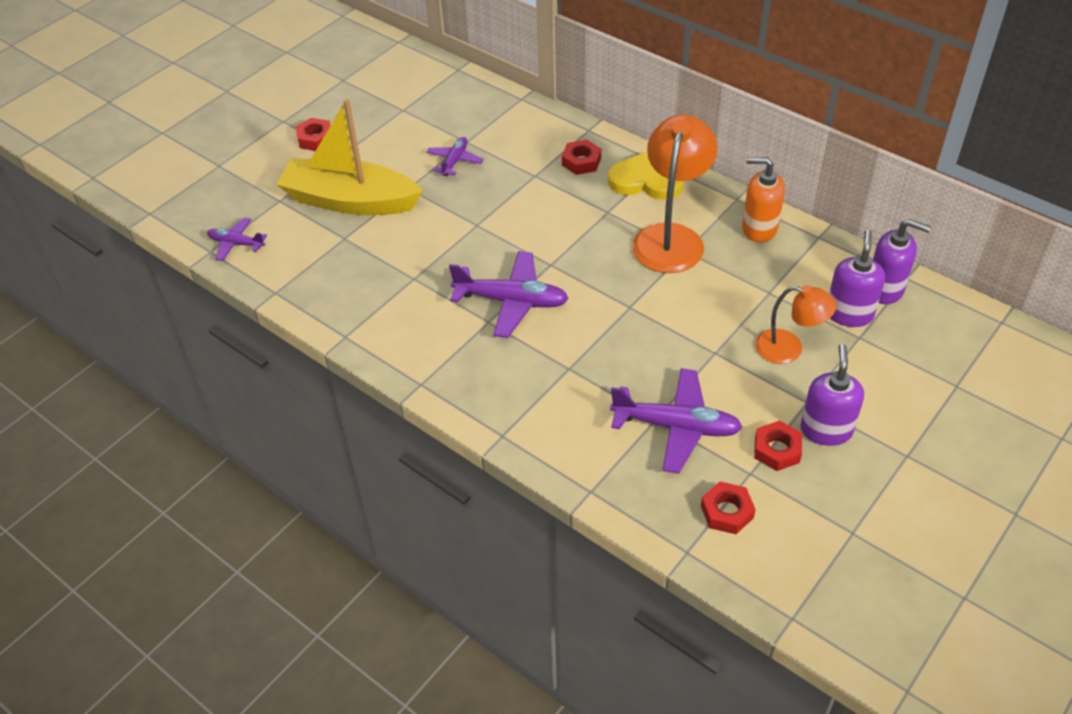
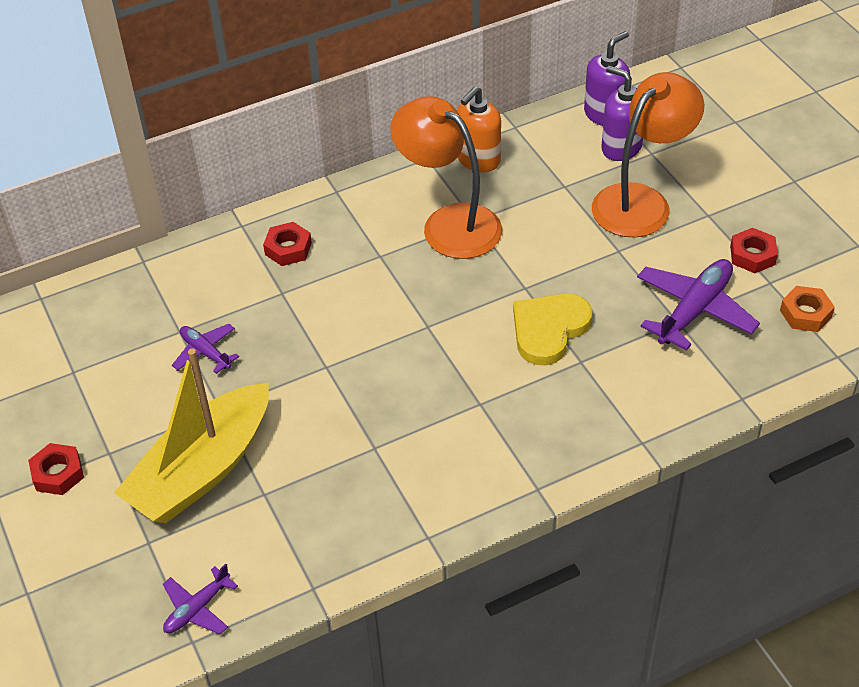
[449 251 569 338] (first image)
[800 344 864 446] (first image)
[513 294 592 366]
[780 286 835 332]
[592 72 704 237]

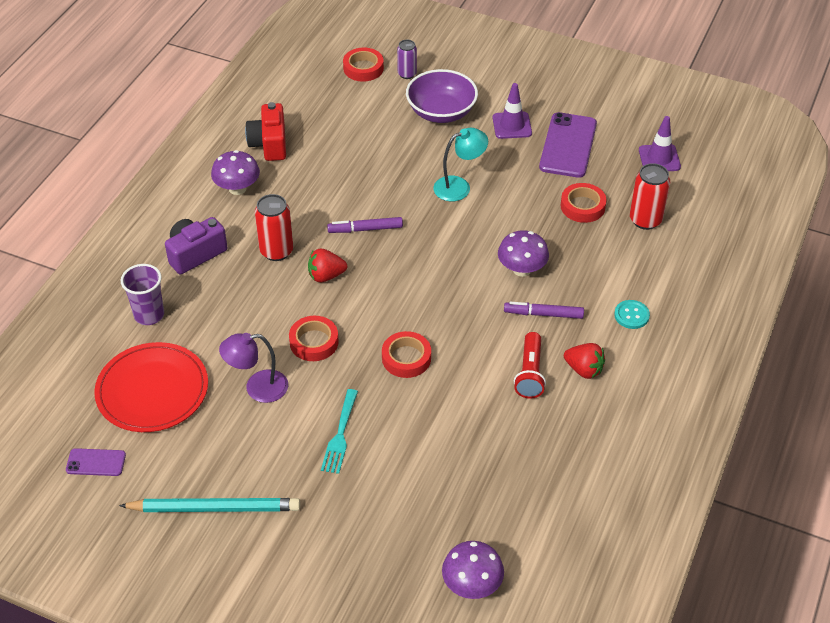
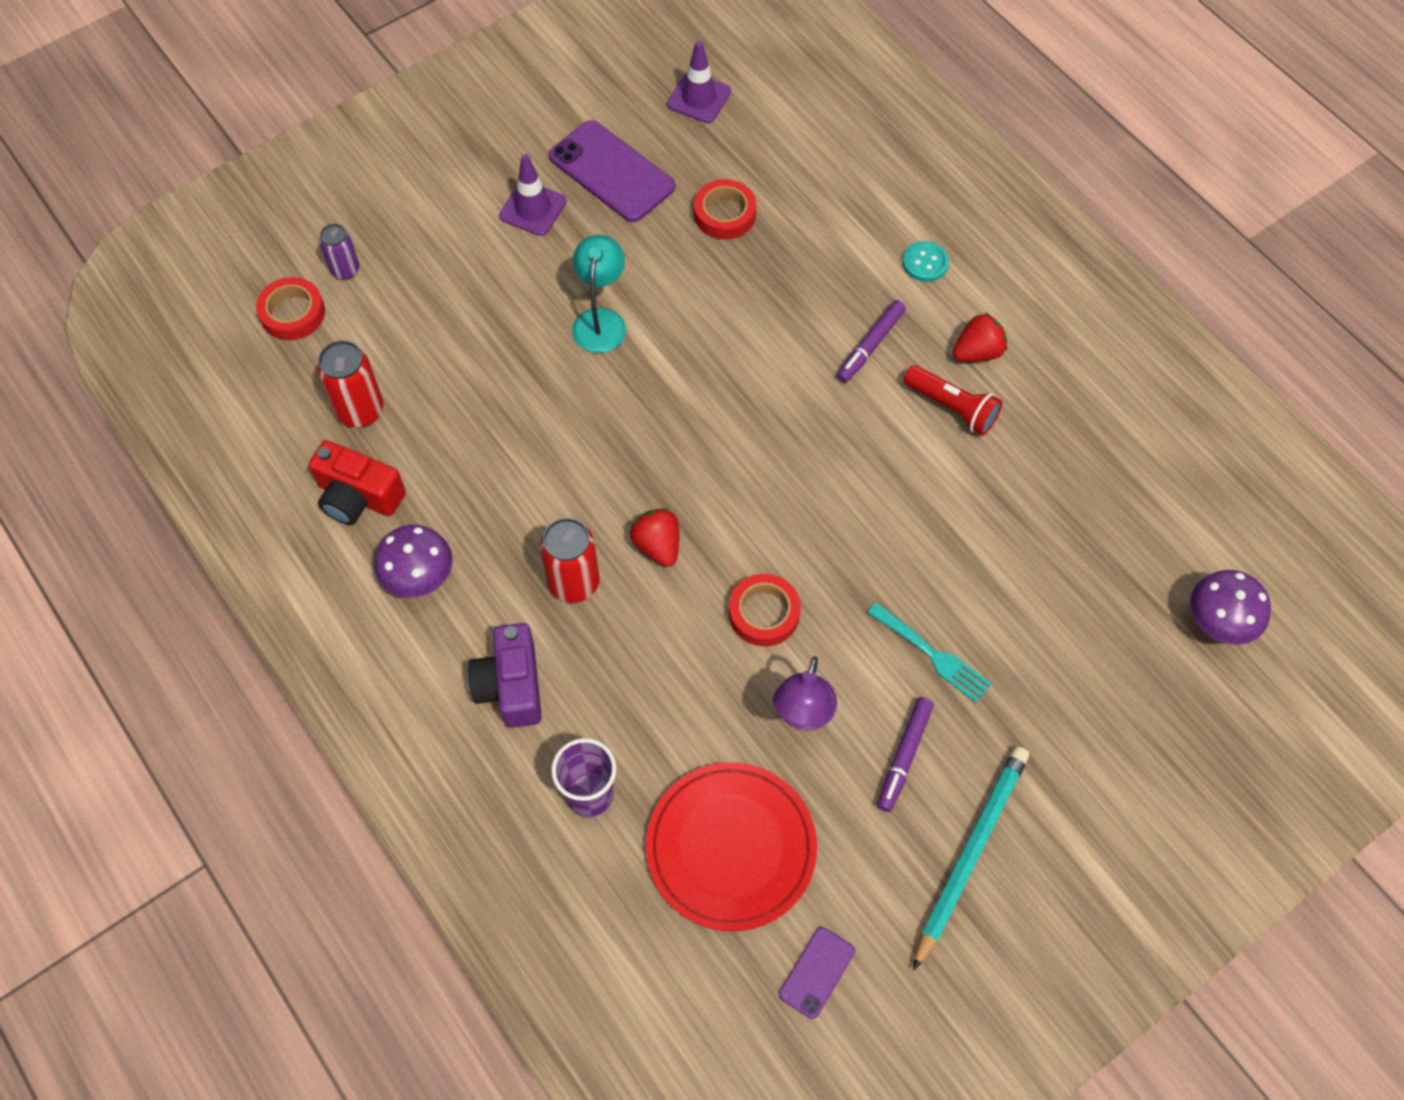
[382 331 431 378] (first image)
[406 69 478 123] (first image)
[498 230 549 277] (first image)
[877 697 934 812]
[317 340 383 428]
[630 508 679 567]

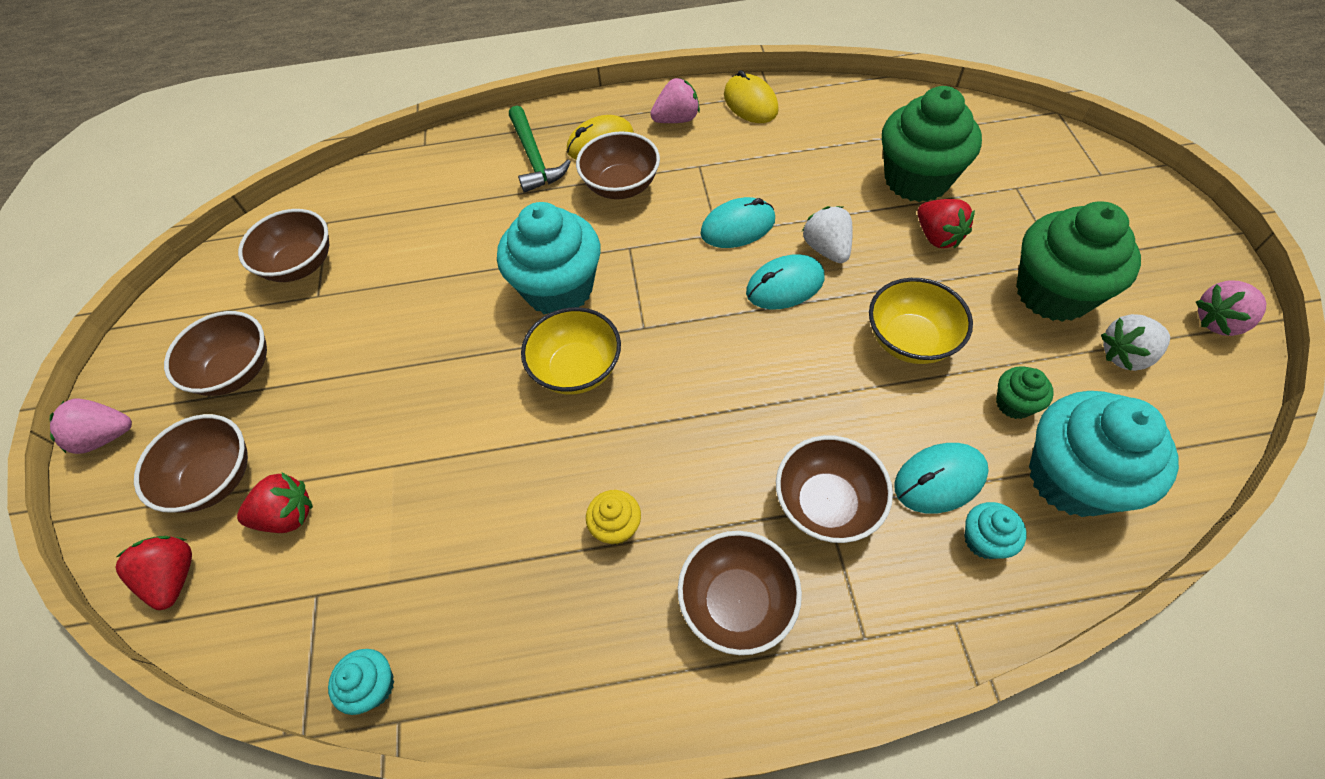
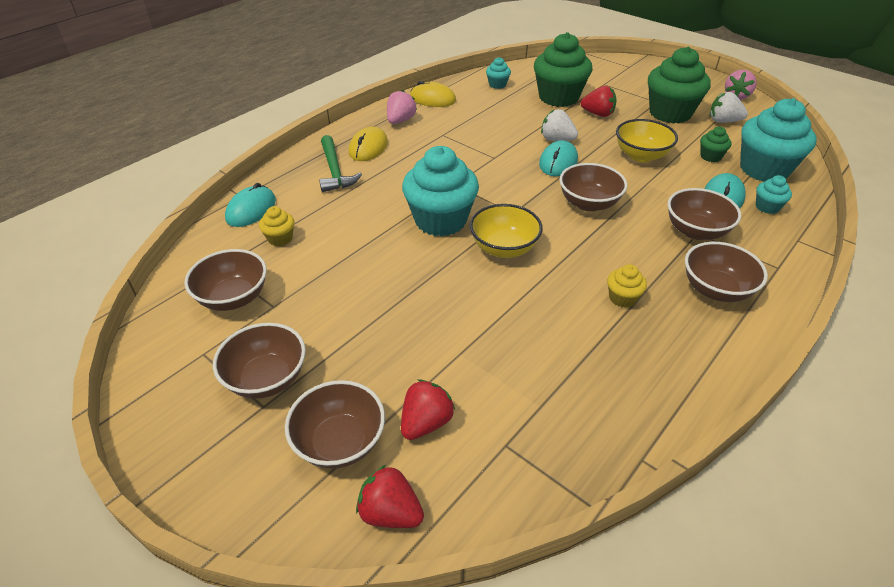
[50 398 132 454] (first image)
[259 206 294 246]
[486 57 511 89]
[559 163 627 212]
[225 183 276 227]
[319 135 362 192]
[710 92 748 123]

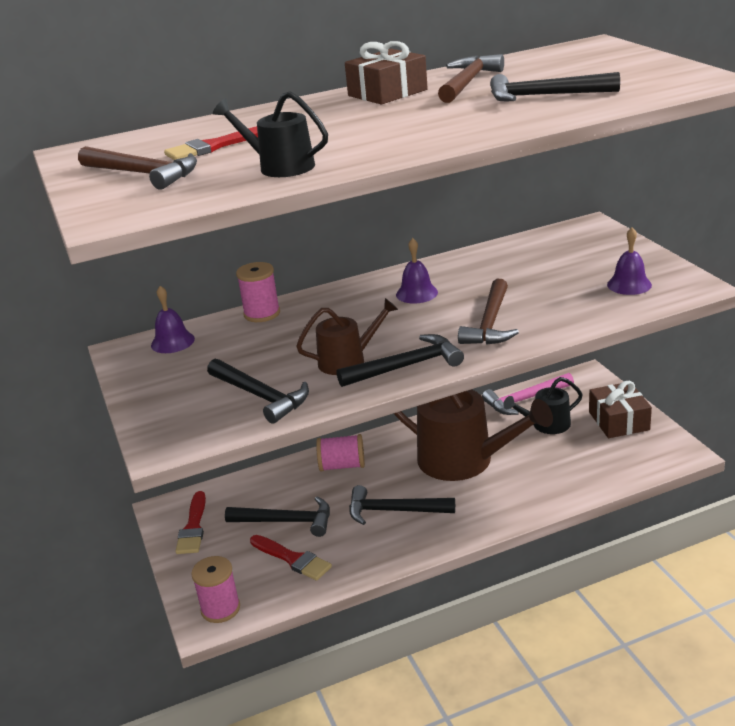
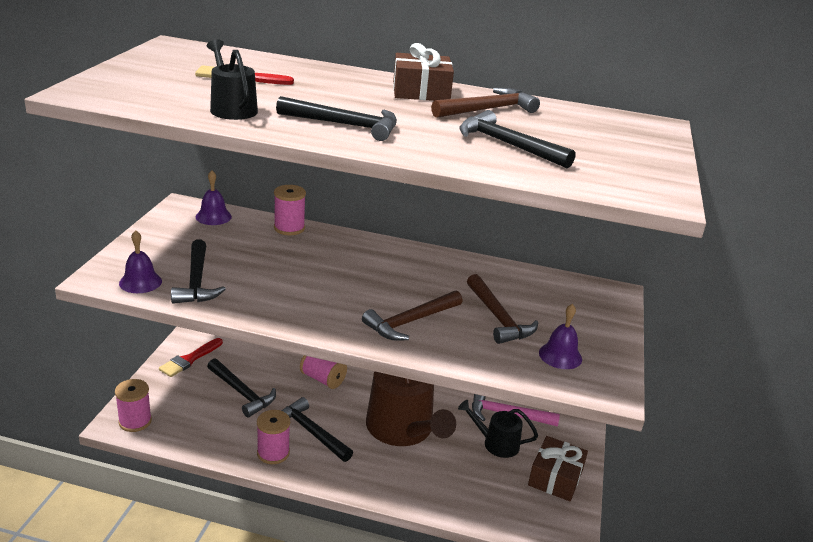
[250 535 332 581] (first image)
[296 298 398 375] (first image)
[257 410 290 464]
[467 274 538 344]
[276 96 397 141]
[119 230 162 293]

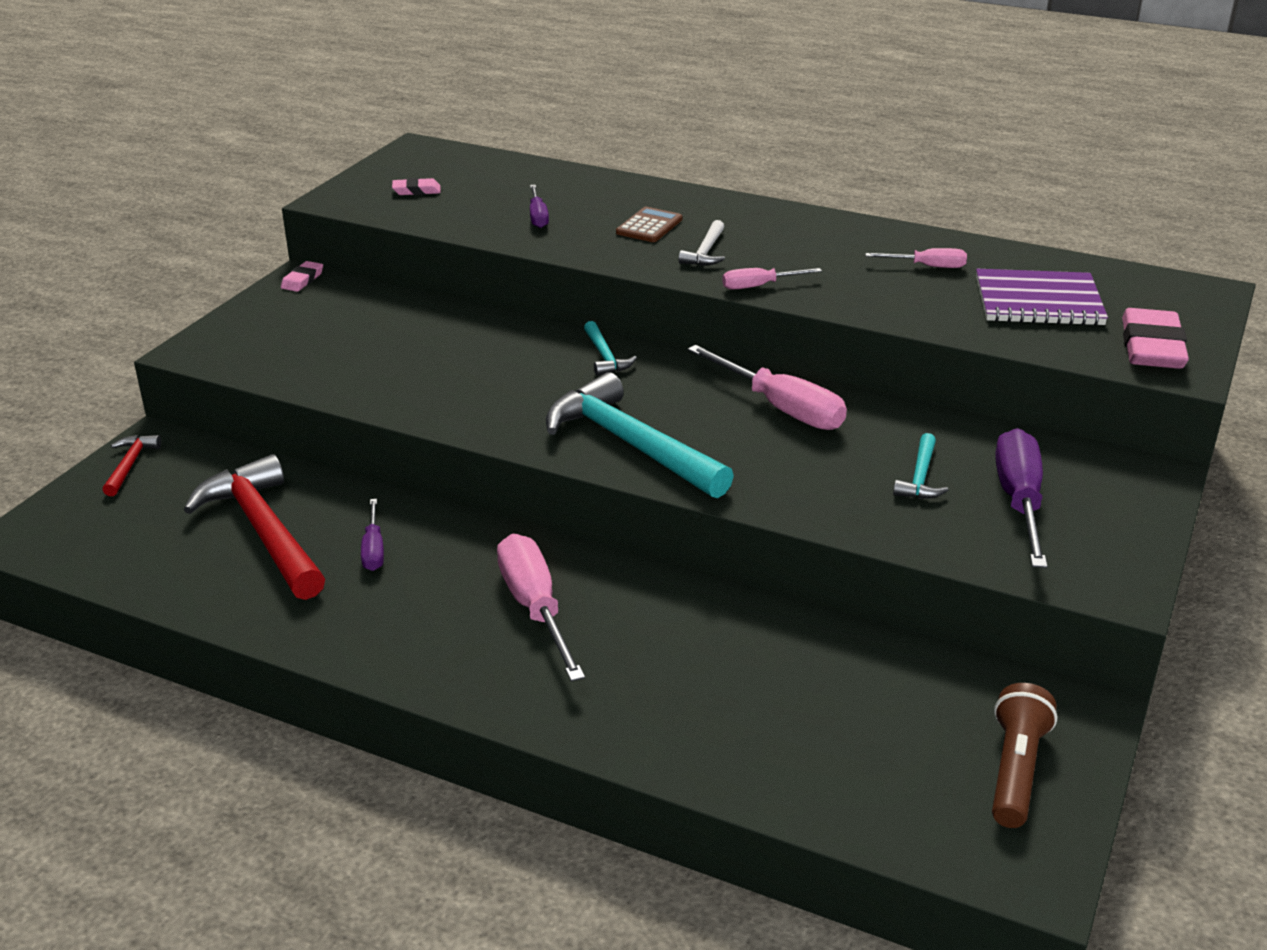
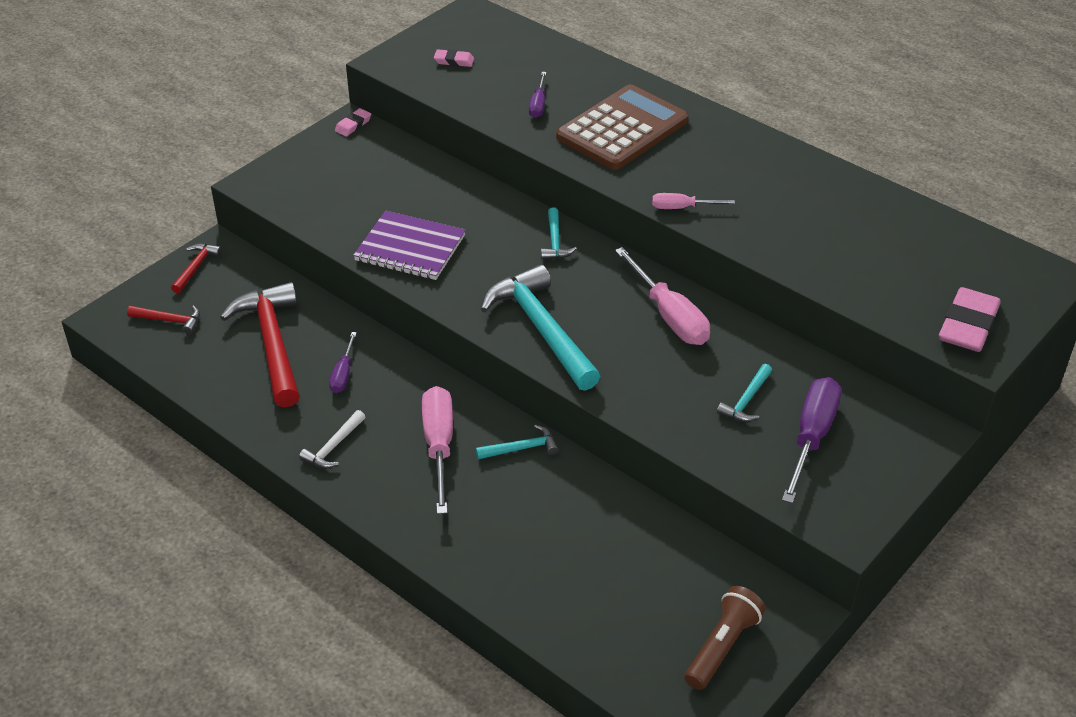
[866 248 967 268] (first image)
[127 305 200 334]
[476 425 559 460]
[299 410 365 469]
[353 211 466 280]
[556 84 689 170]

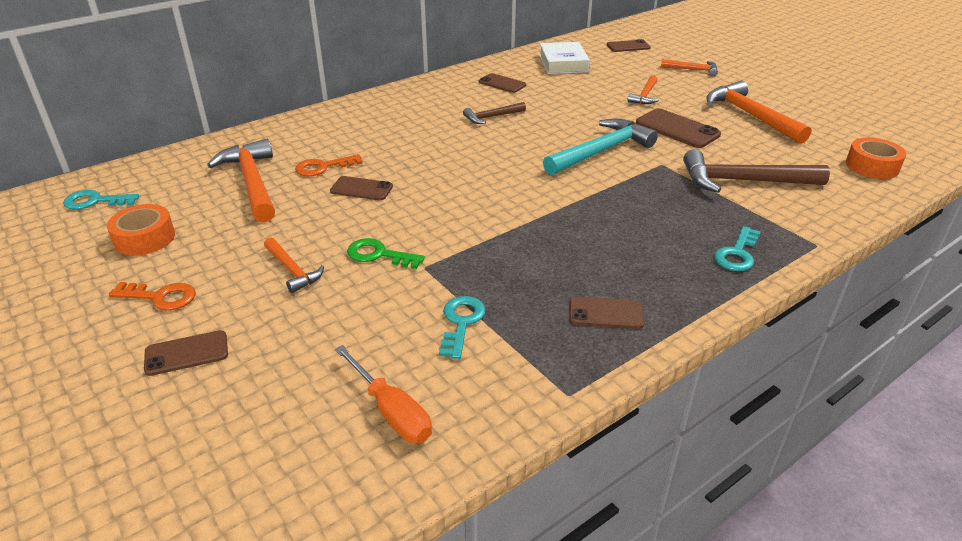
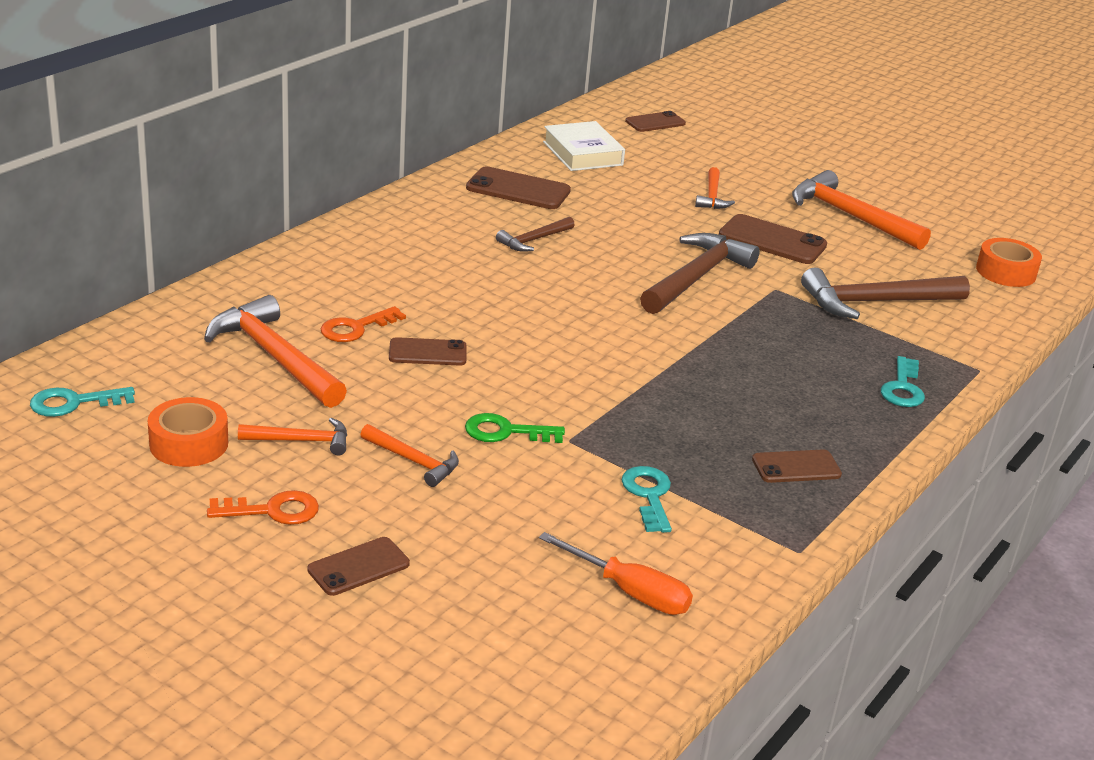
[238 418 347 455]
[640 233 760 314]
[466 167 571 209]

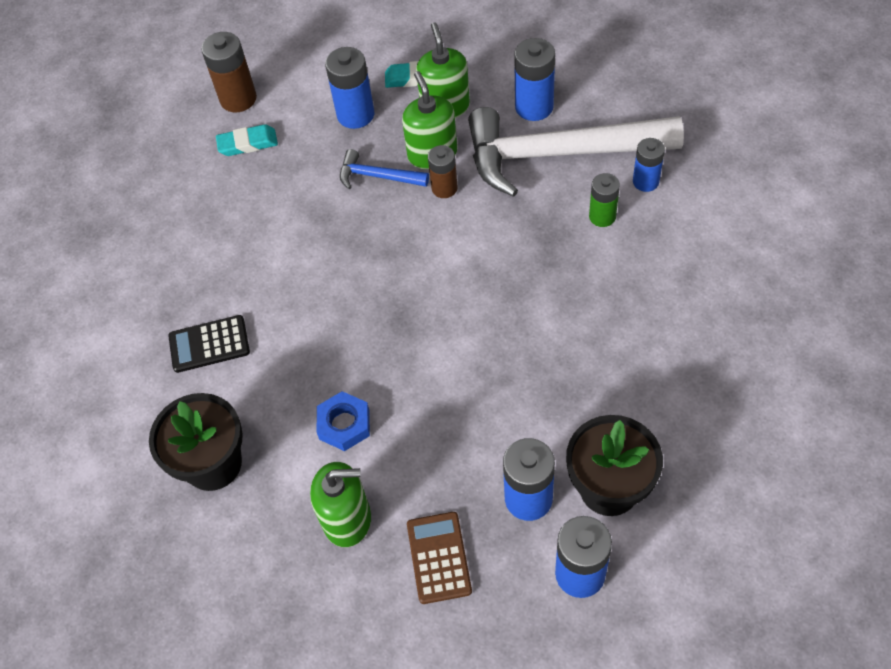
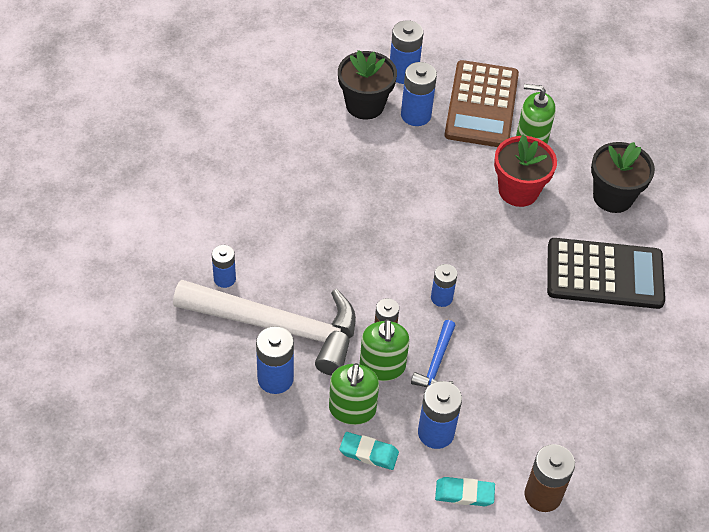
[589 173 620 227] (first image)
[431 264 457 307]
[435 477 495 506]
[494 135 557 207]
[411 320 455 387]
[547 238 665 309]
[444 60 519 147]

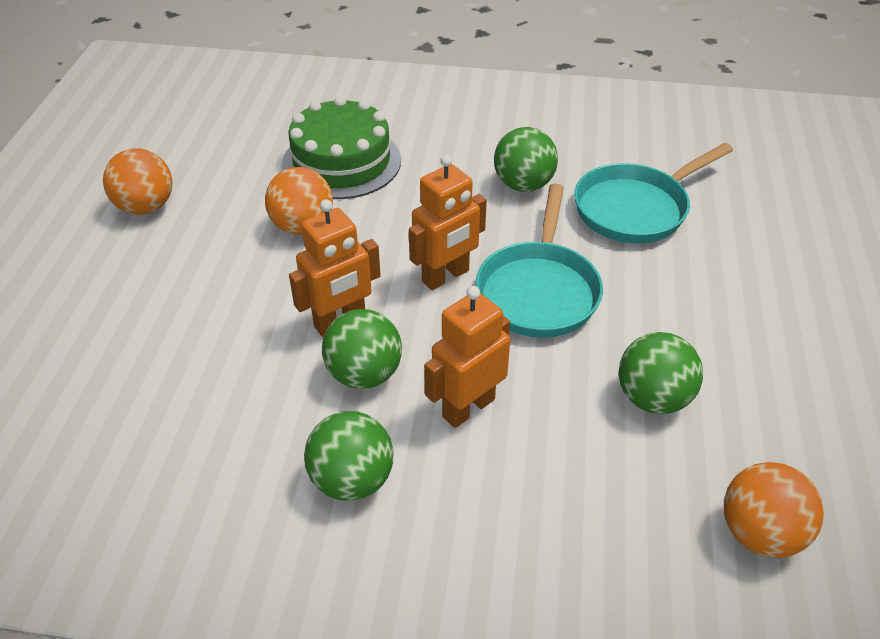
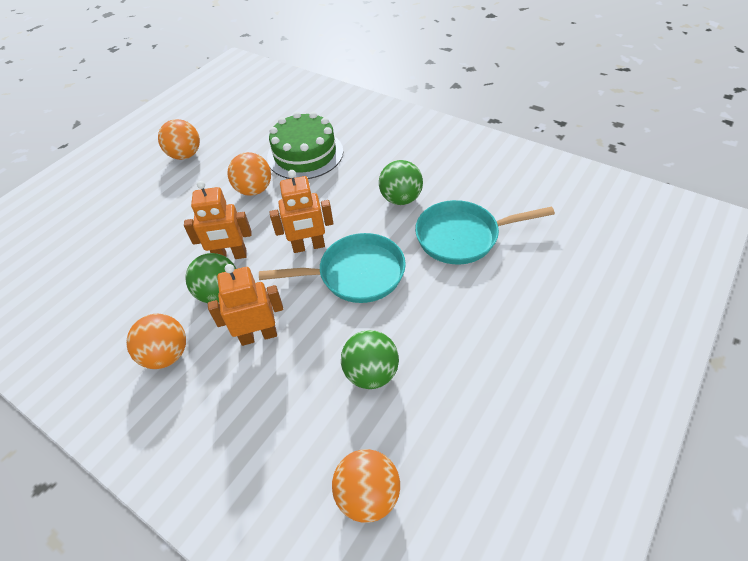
[126 314 186 369]
[259 233 406 303]

